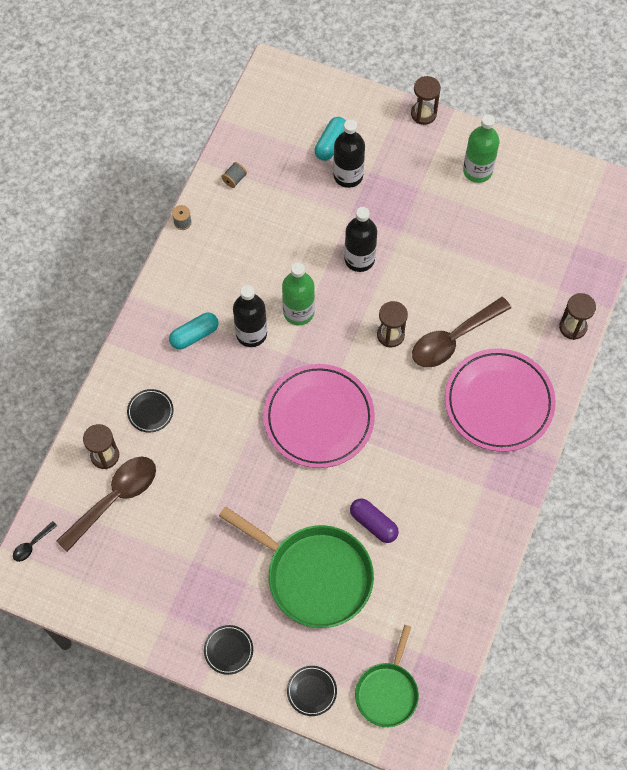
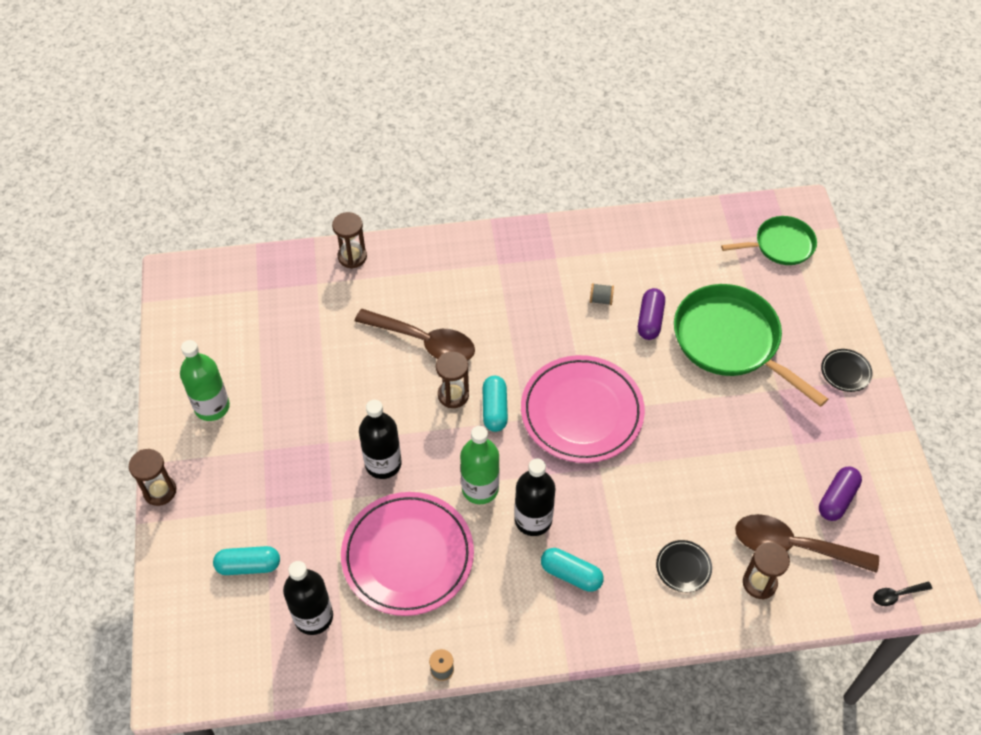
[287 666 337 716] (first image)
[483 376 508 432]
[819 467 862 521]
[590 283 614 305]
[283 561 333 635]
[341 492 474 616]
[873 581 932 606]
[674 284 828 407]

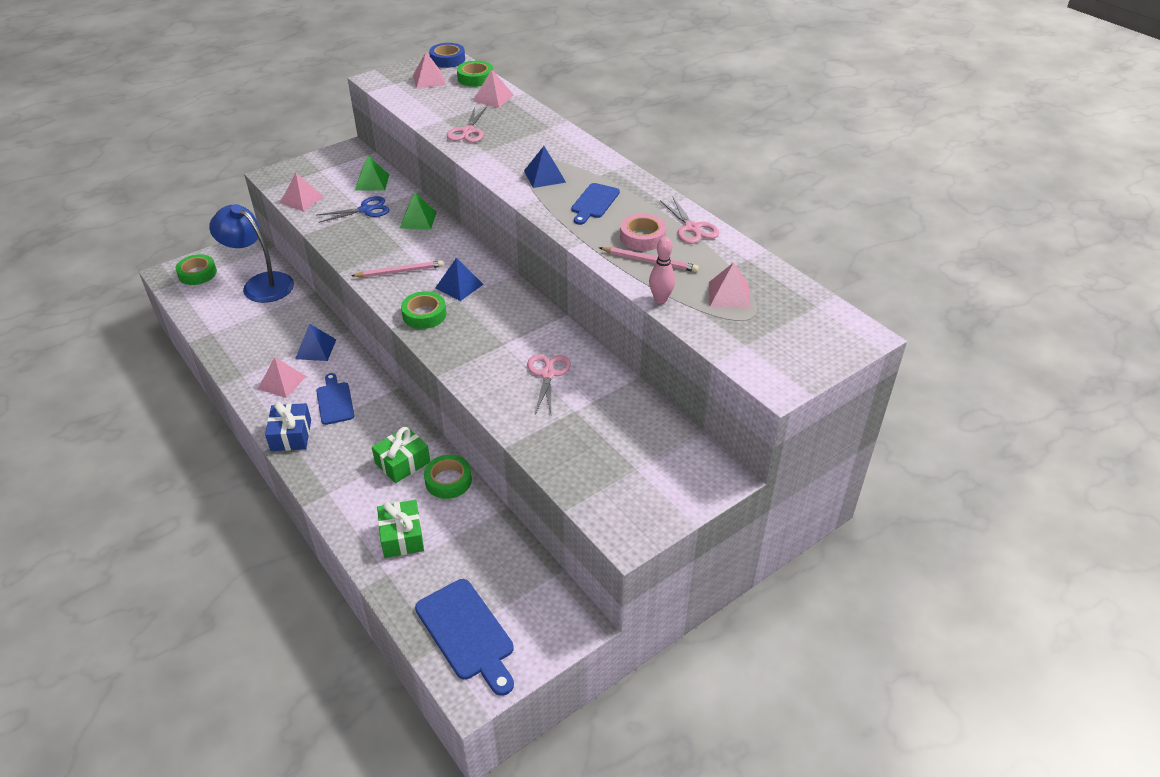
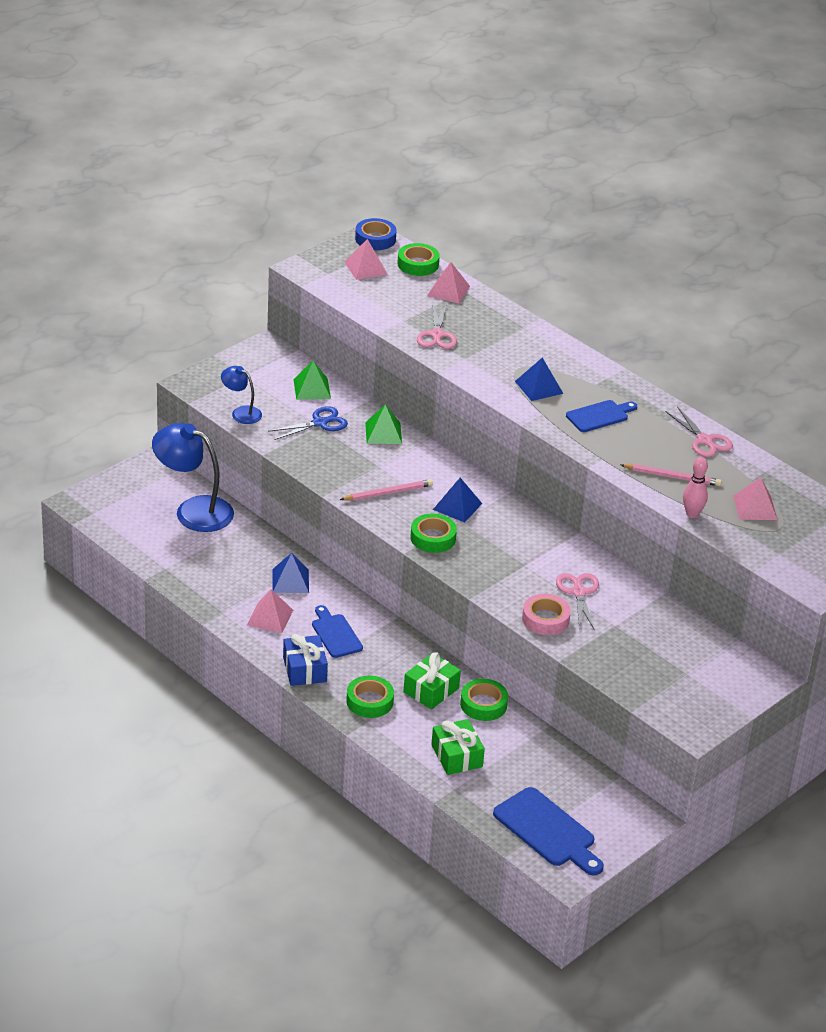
[346 676 394 718]
[522 594 571 635]
[221 366 262 424]
[566 400 637 432]

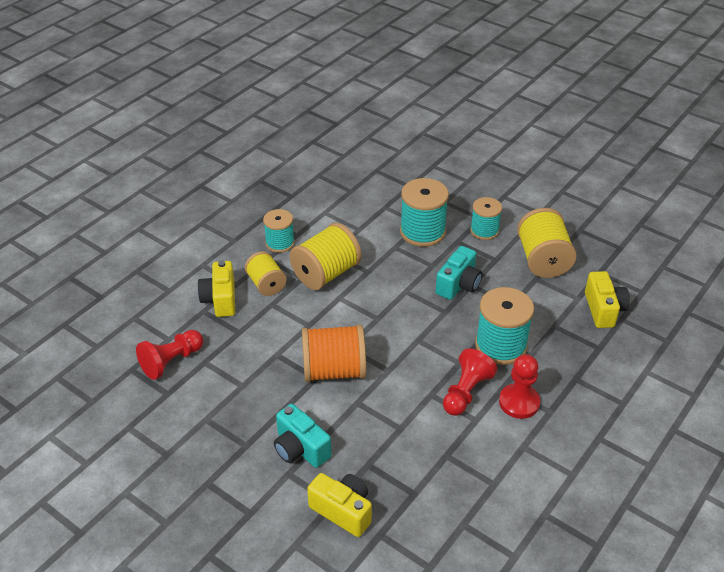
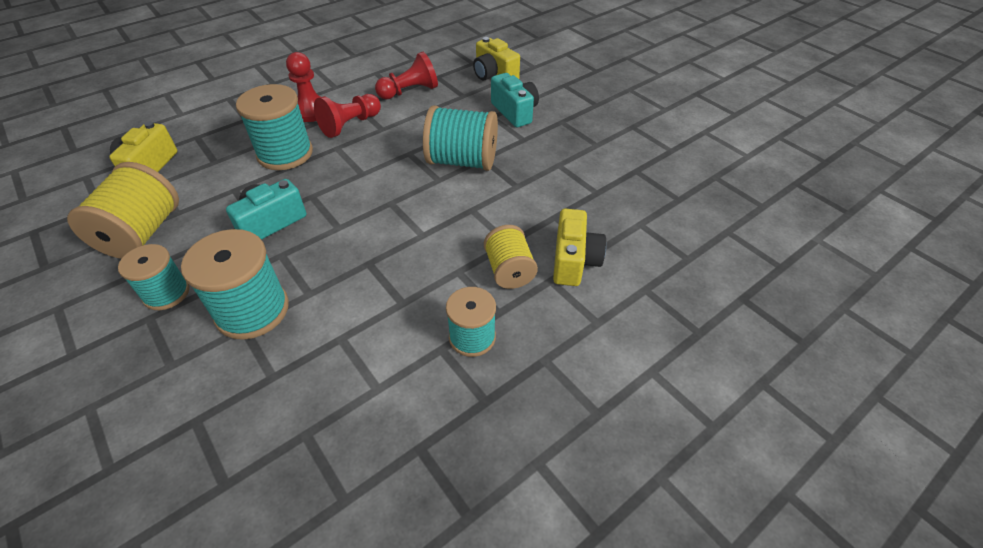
[290 223 361 290] (first image)
[375 52 438 99]
[423 105 498 171]

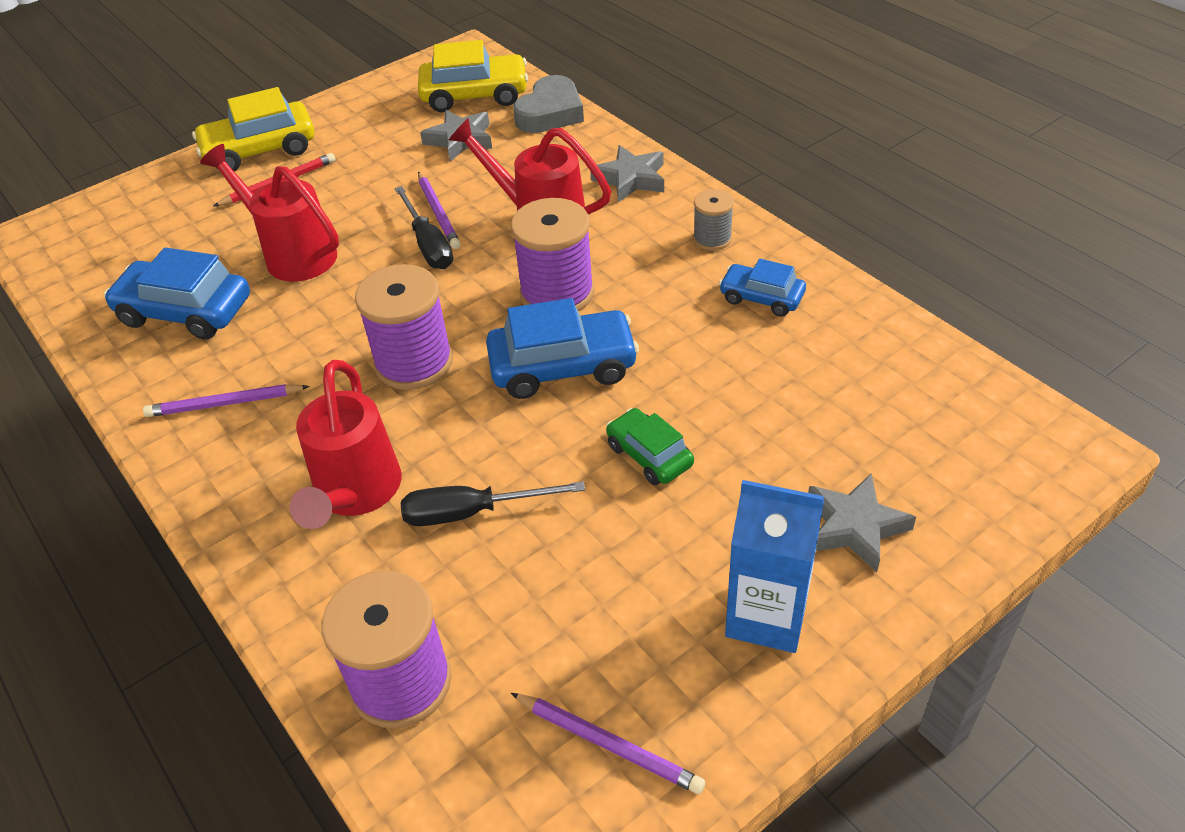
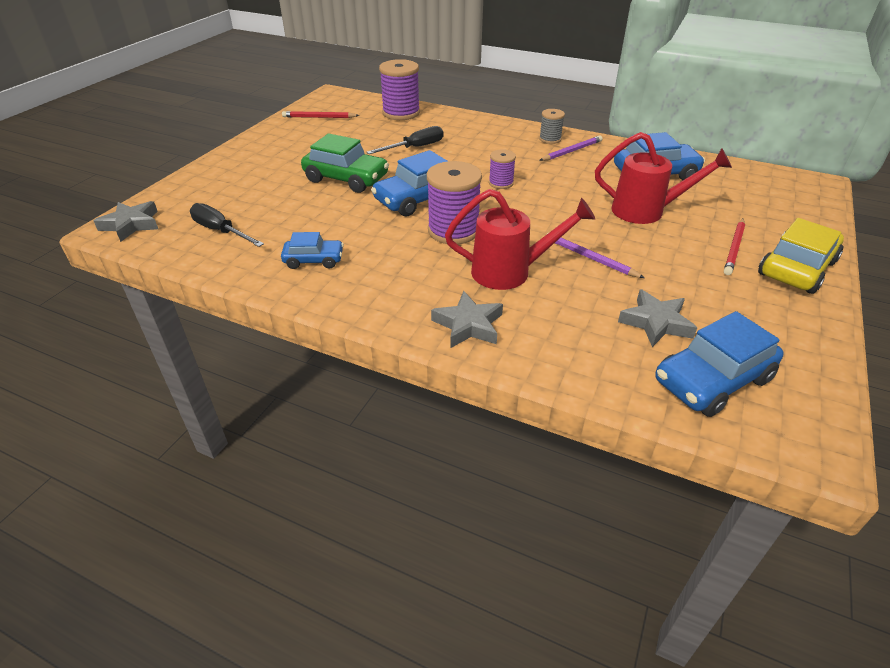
[290 360 401 529] (first image)
[513 75 584 133] (first image)
[725 480 824 653] (first image)
[190 203 264 247]
[539 109 565 144]
[94 201 158 242]
[655 311 784 417]
[282 111 360 118]
[489 149 516 189]
[301 133 389 193]

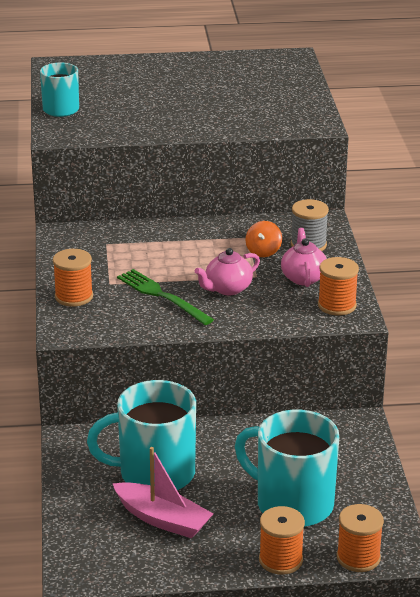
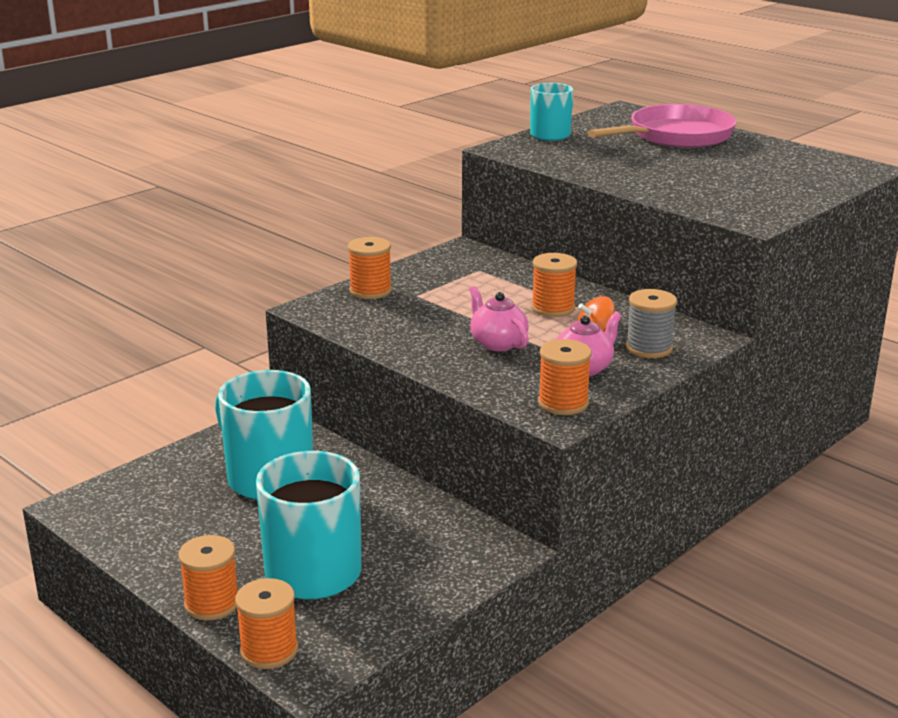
[112 447 213 538] (first image)
[117 269 214 325] (first image)
[531 253 577 317]
[587 104 737 148]
[469 286 529 351]

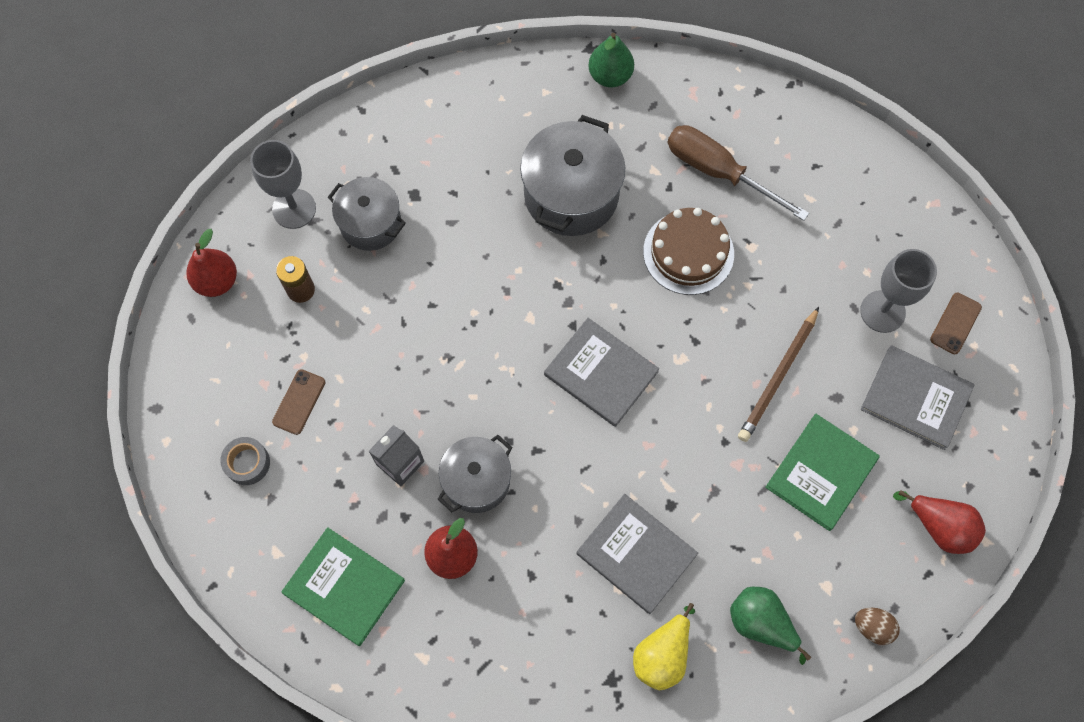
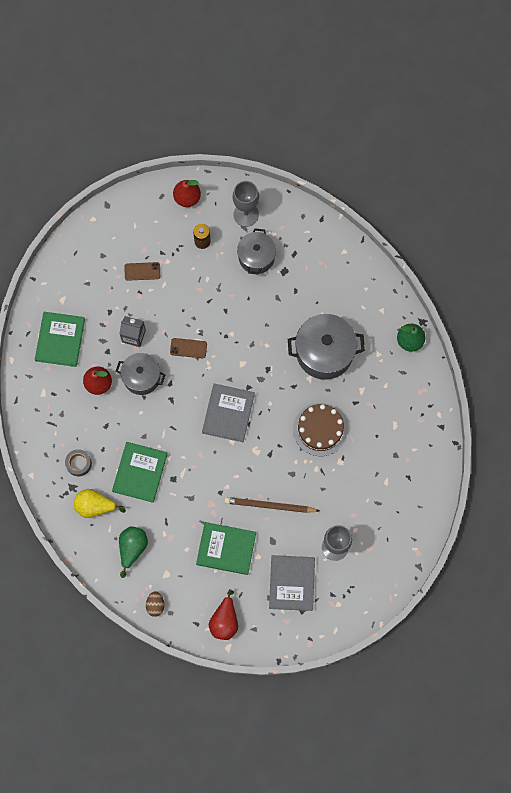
[668 125 809 221] (first image)
[65 449 92 476]
[170 338 207 358]
[112 442 168 503]

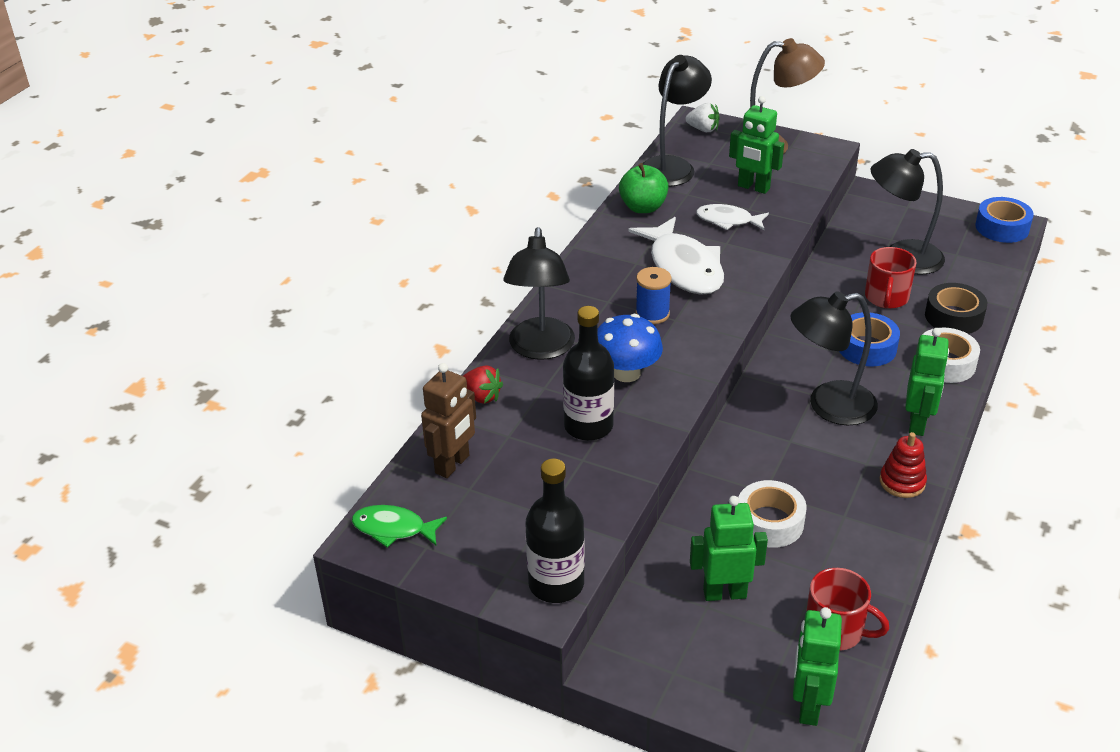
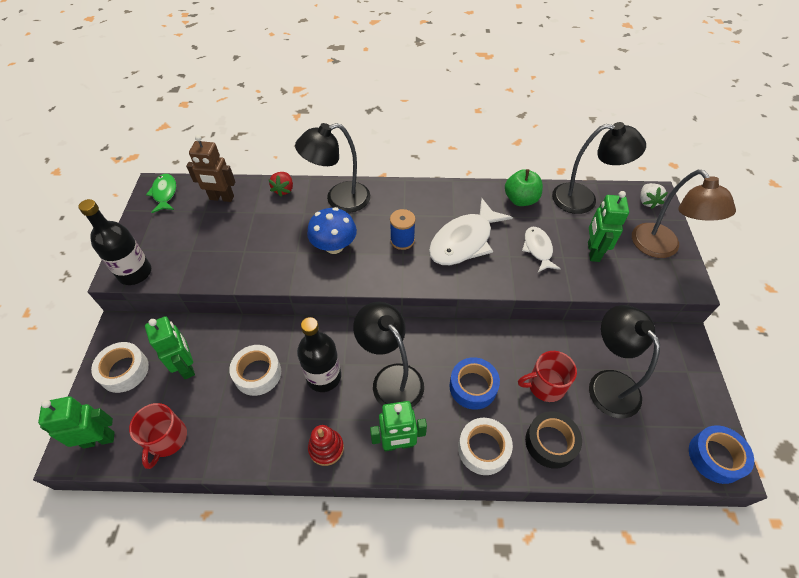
[91 342 149 393]
[297 317 341 392]

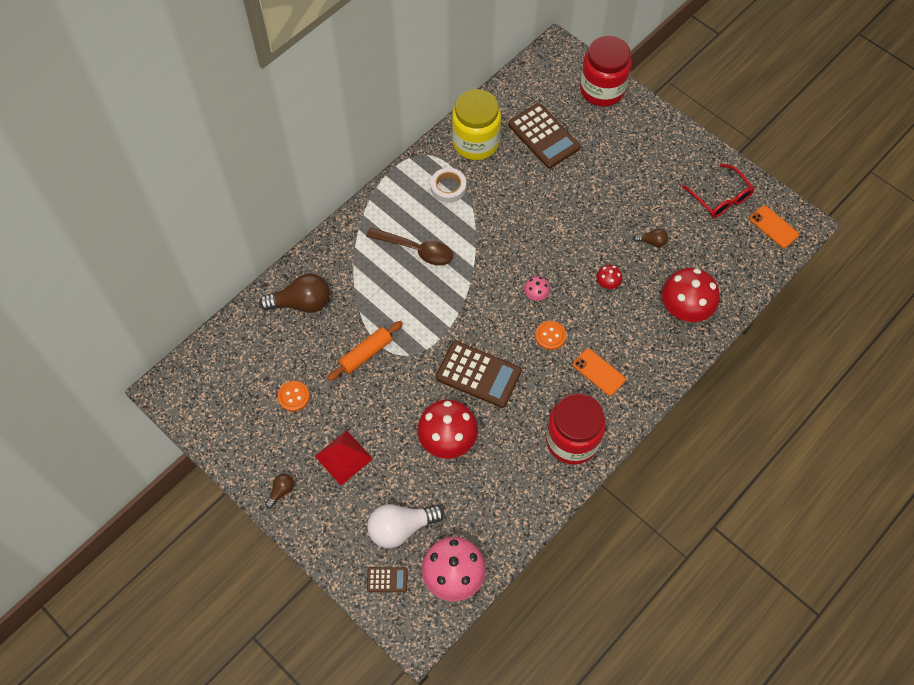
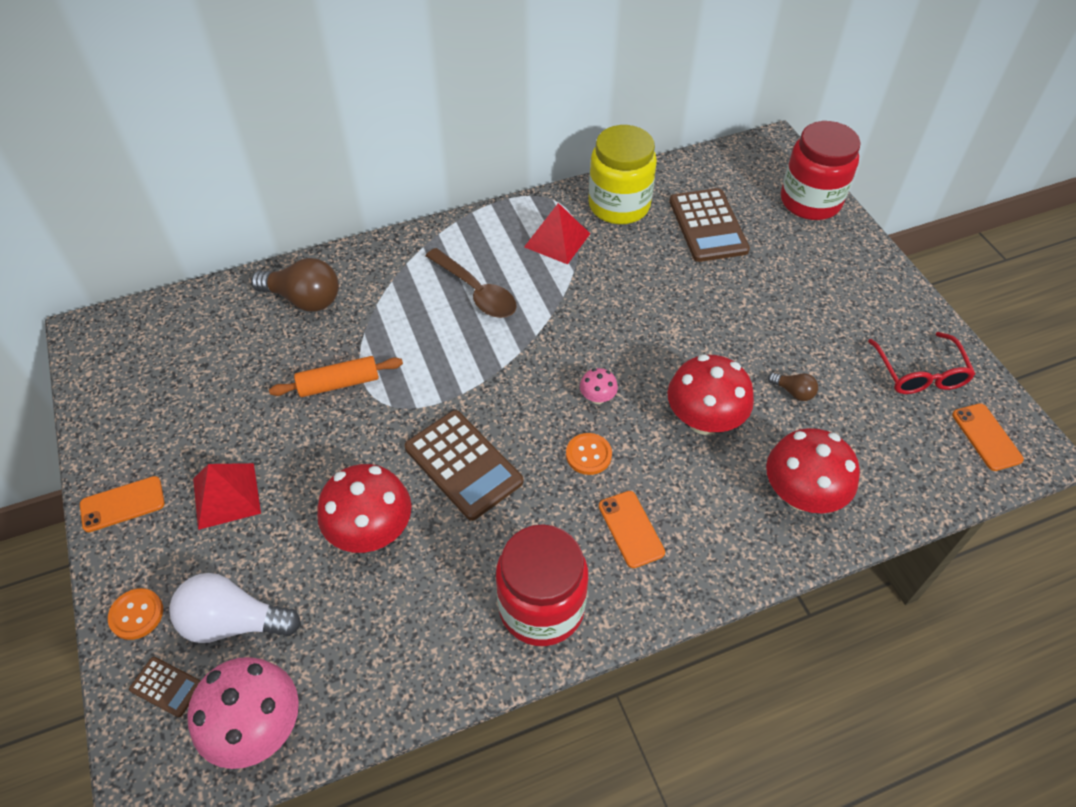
[108 588 163 640]
[80 476 165 532]
[524 203 590 265]
[667 354 754 435]

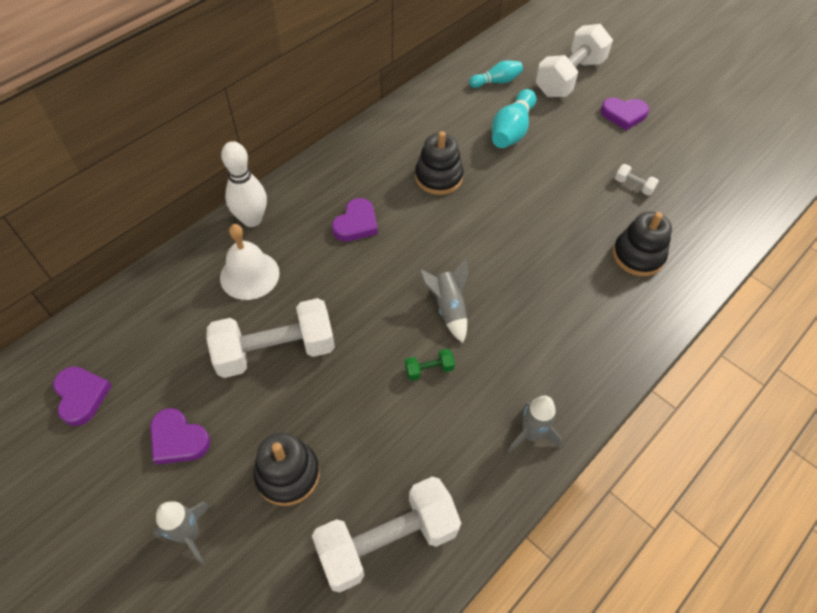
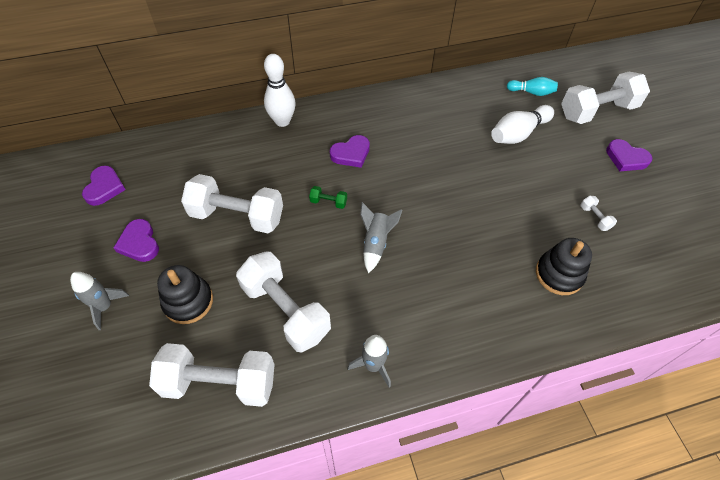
[220 224 280 300] (first image)
[415 131 464 195] (first image)
[236 252 331 352]
[309 186 347 209]
[491 105 554 144]

